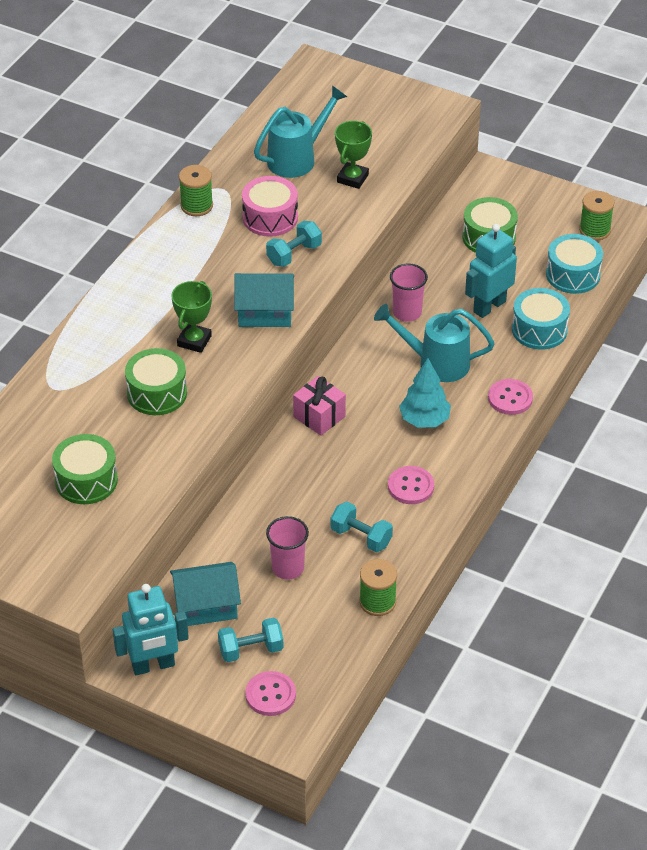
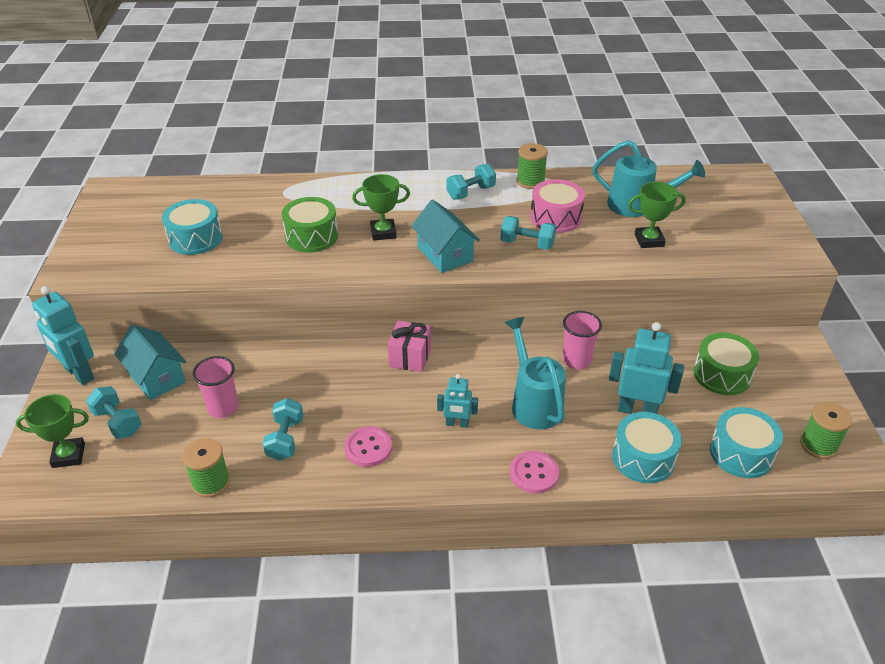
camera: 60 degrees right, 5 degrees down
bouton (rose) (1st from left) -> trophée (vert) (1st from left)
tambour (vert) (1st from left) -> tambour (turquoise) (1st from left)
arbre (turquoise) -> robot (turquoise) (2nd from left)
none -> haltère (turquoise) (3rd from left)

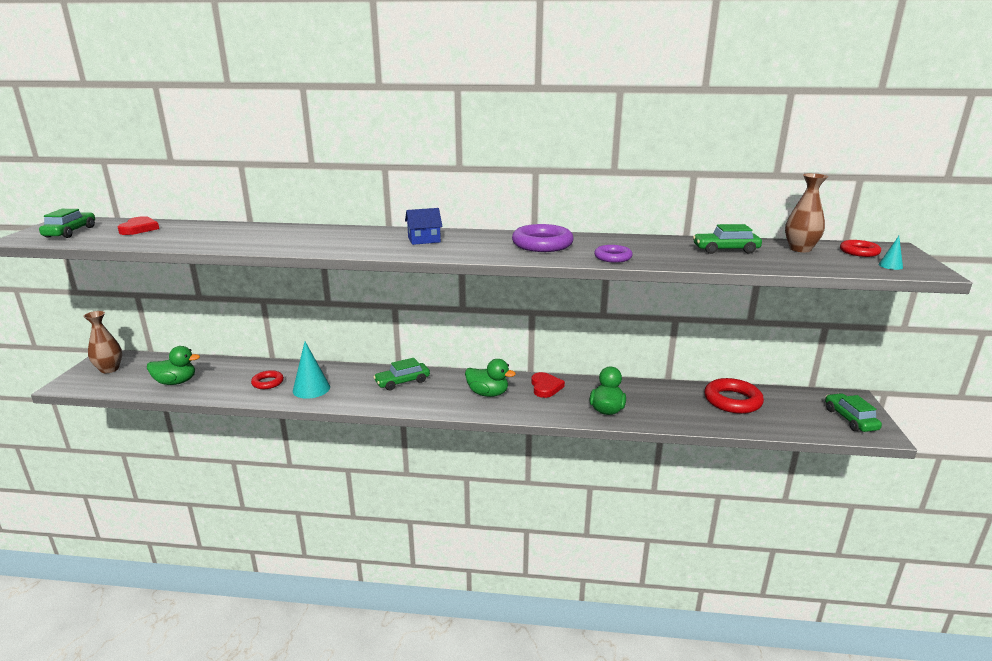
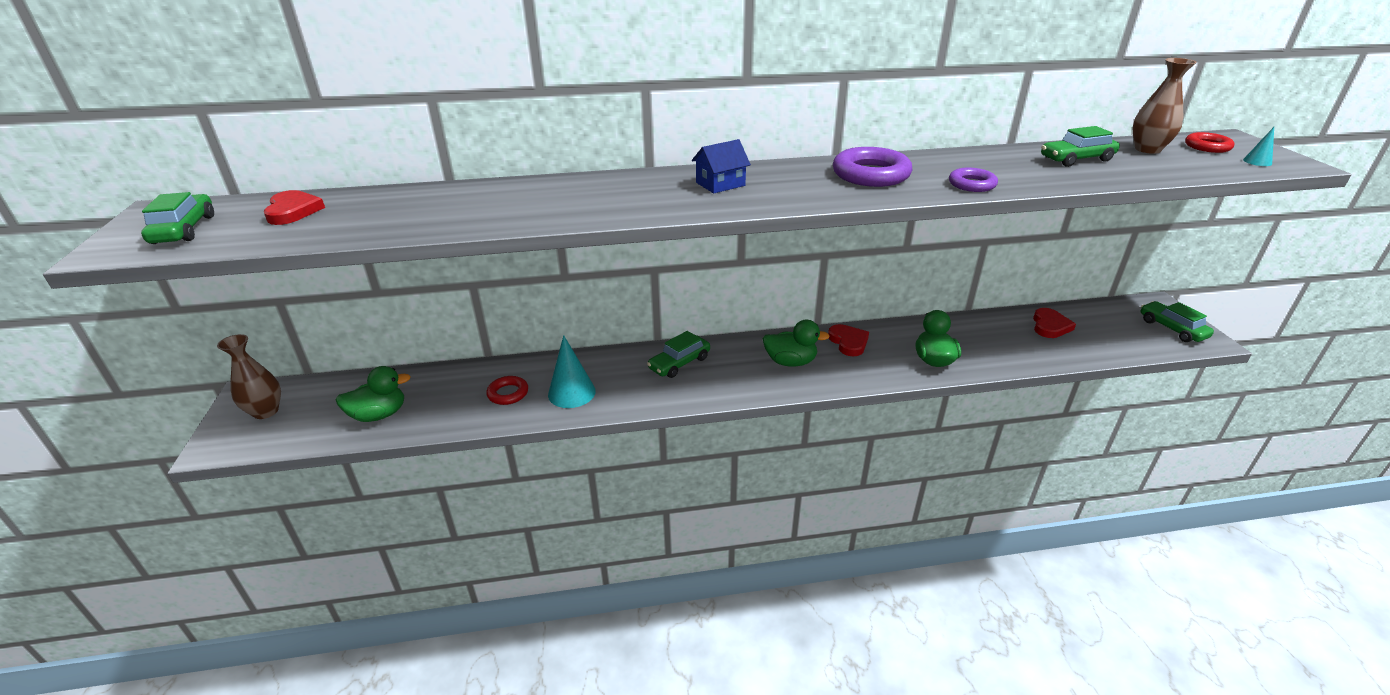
camera: 15 degrees left, 10 degrees up
anneau (rouge) (2nd from left) -> cœur (rouge) (3rd from left)

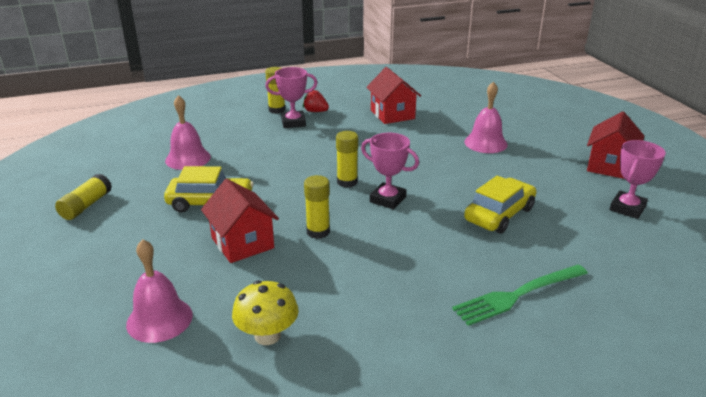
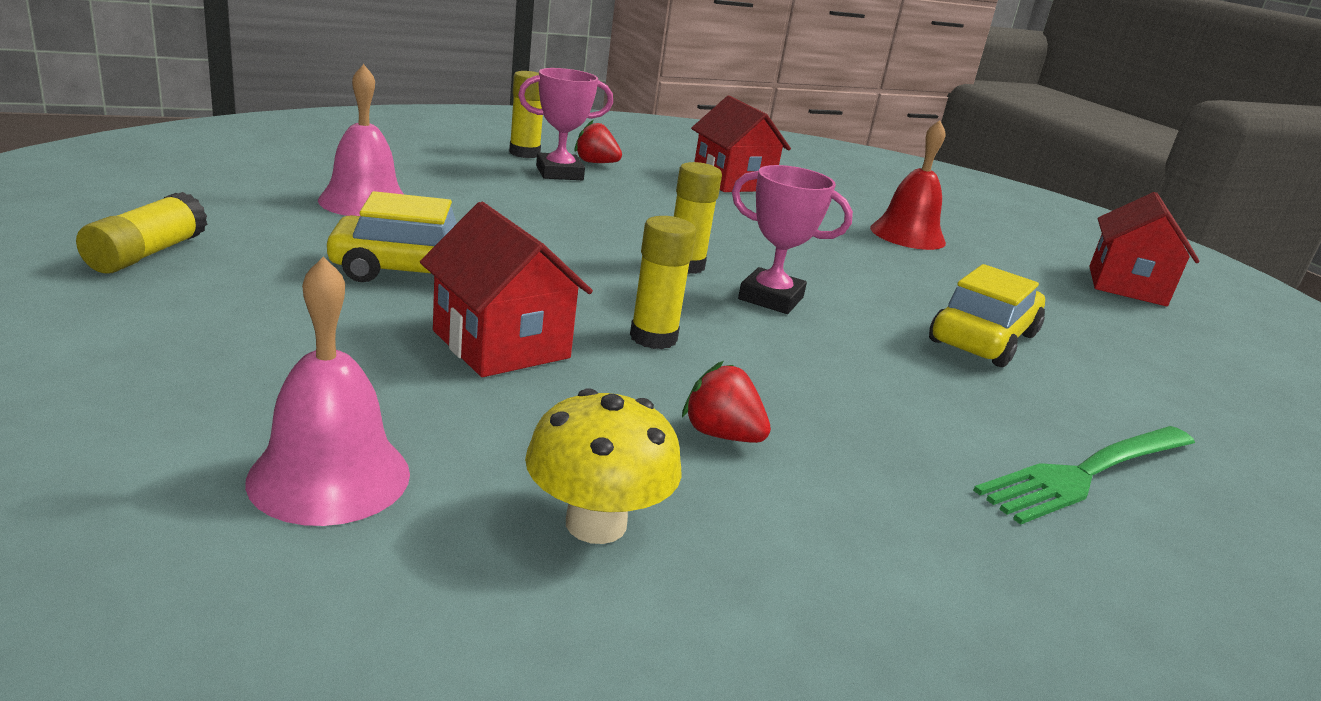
camera: 10 degrees left, 5 degrees down
none -> fraise (rouge) (2nd from left)
cloche (rose) (3rd from left) -> cloche (rouge)
trophée (rose) (3rd from left) -> none

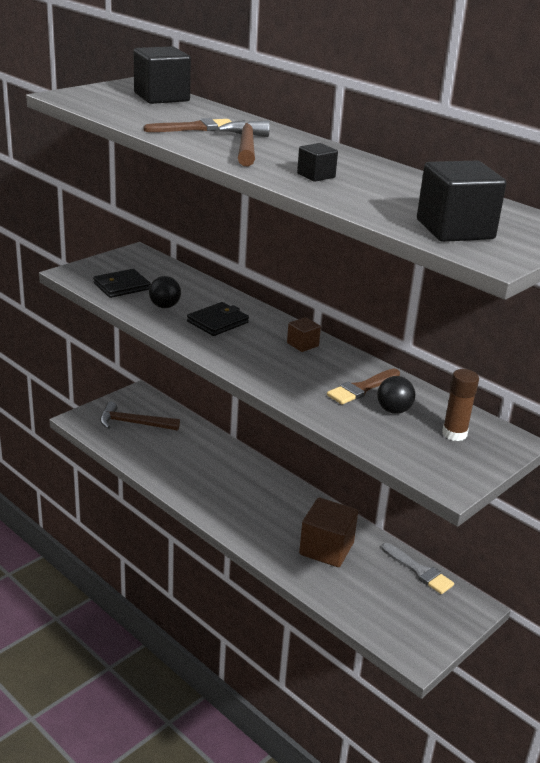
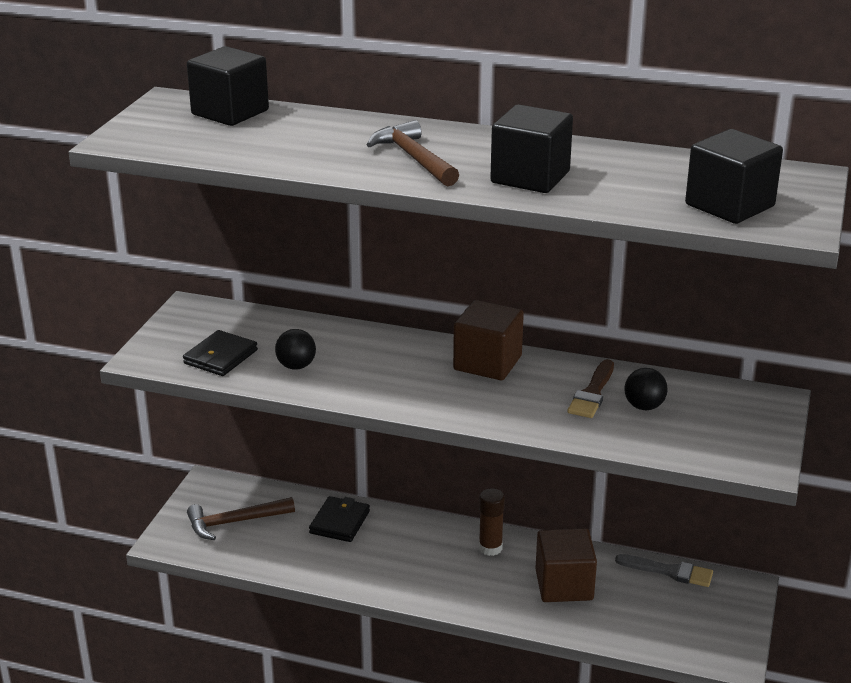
camera: 25 degrees left, 0 degrees up
portefeuille (noir) (2nd from left), moved
cube (marron) (1st from left), x1.93
bâton de colle (marron), moved
cube (noir) (2nd from left), x1.93
pinceau (marron) (1st from left) -> none

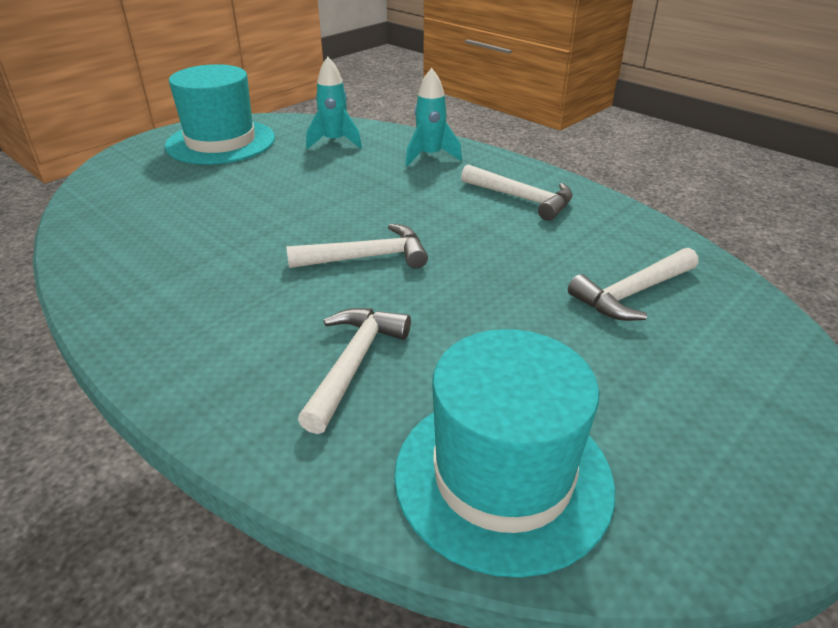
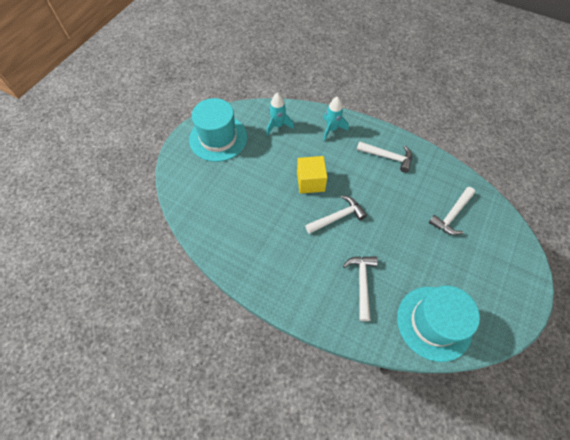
camera: 15 degrees left, 25 degrees up
none -> cube (jaune)

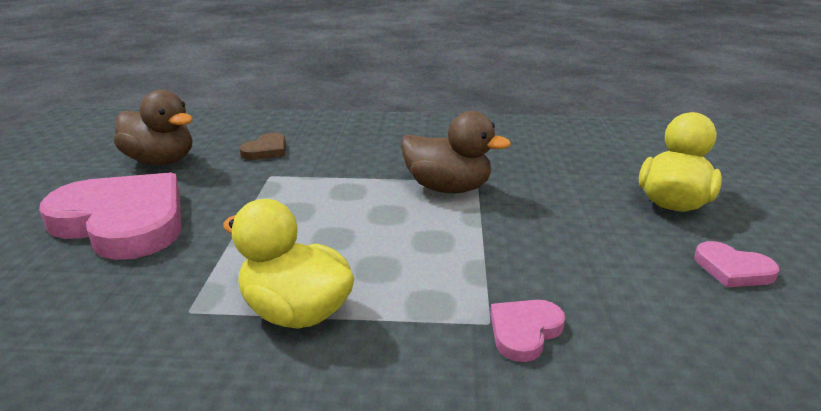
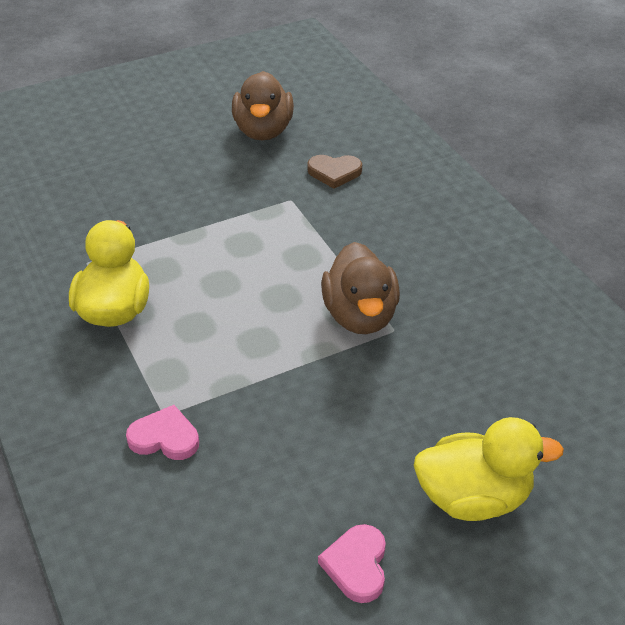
camera: 60 degrees right, 15 degrees up
cœur (rose) (1st from left) -> none

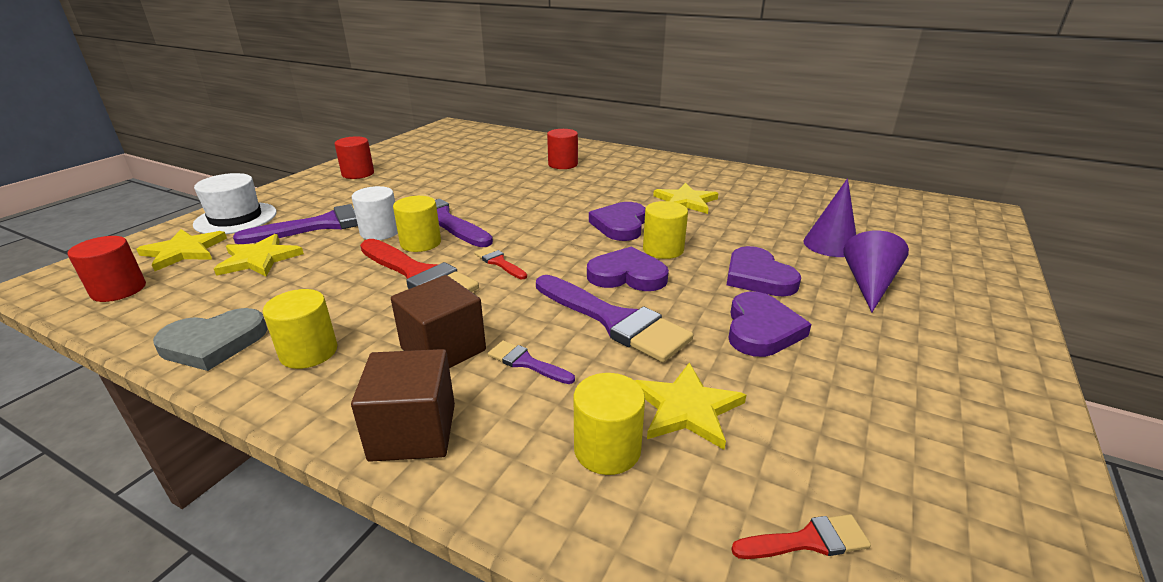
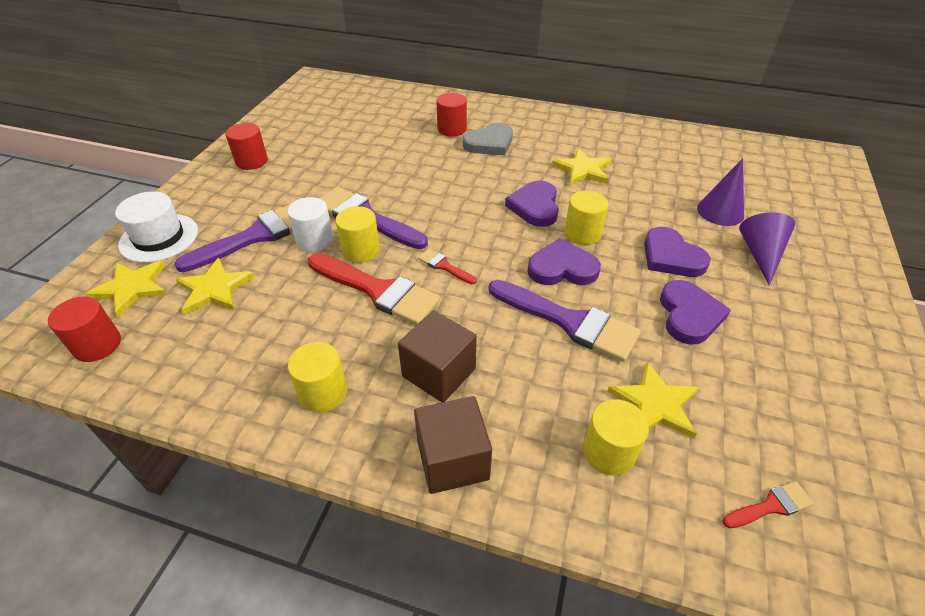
camera: 10 degrees left, 15 degrees up
cœur (gris), moved
pinceau (violet) (3rd from left) -> none

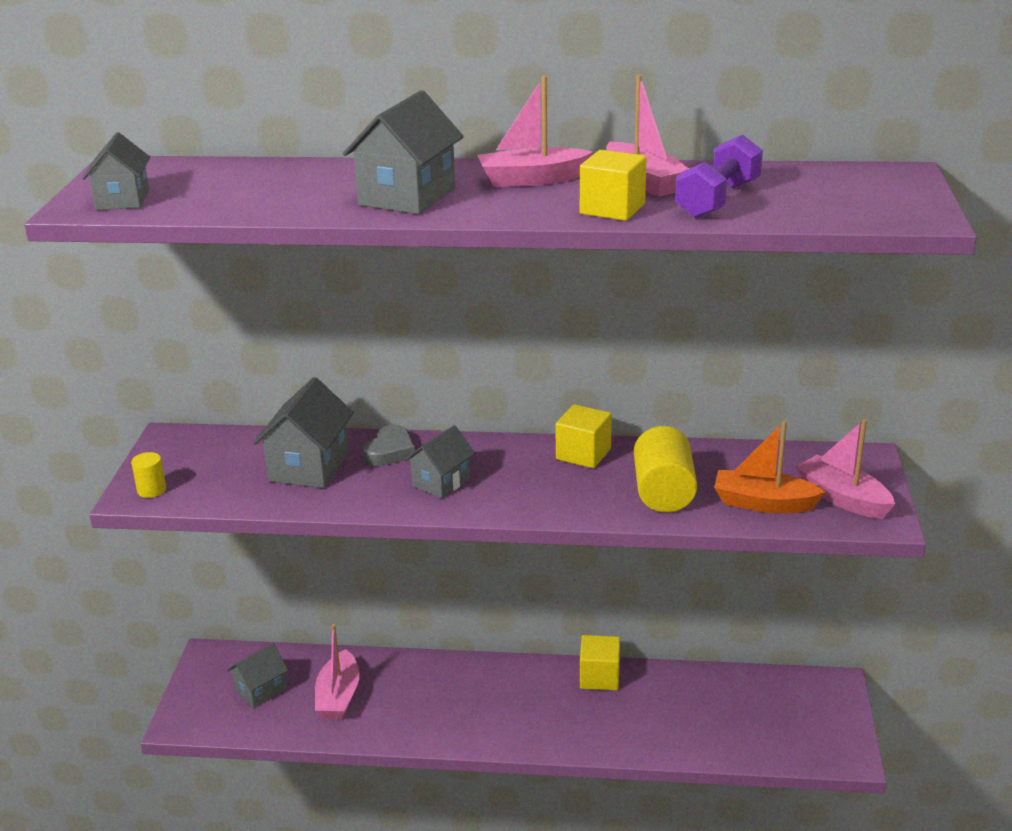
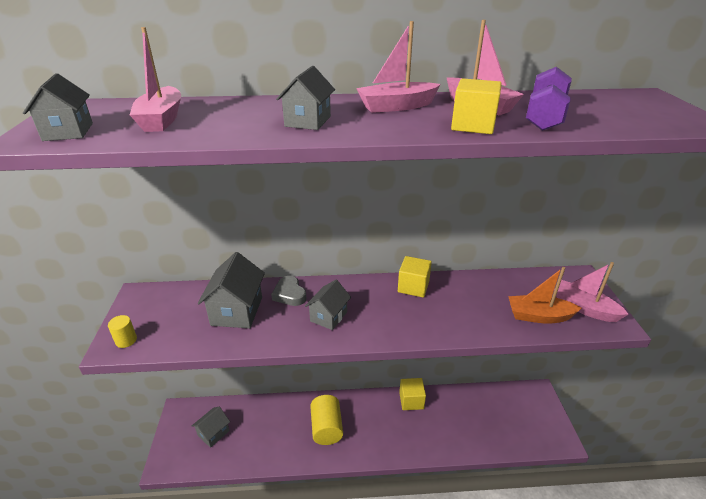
camera: 10 degrees left, 5 degrees up
bateau (rose) (1st from left), moved
cœur (gris), 135 degrees clockwise
maison (gris) (4th from left), x0.64
cylindre (jaune) (2nd from left), moved

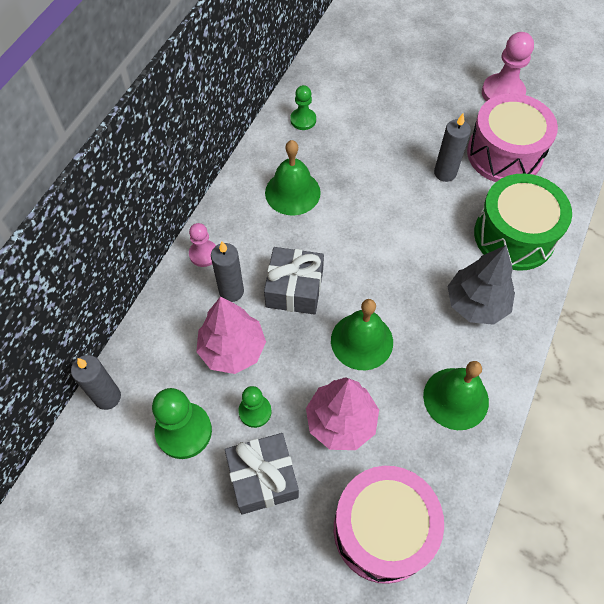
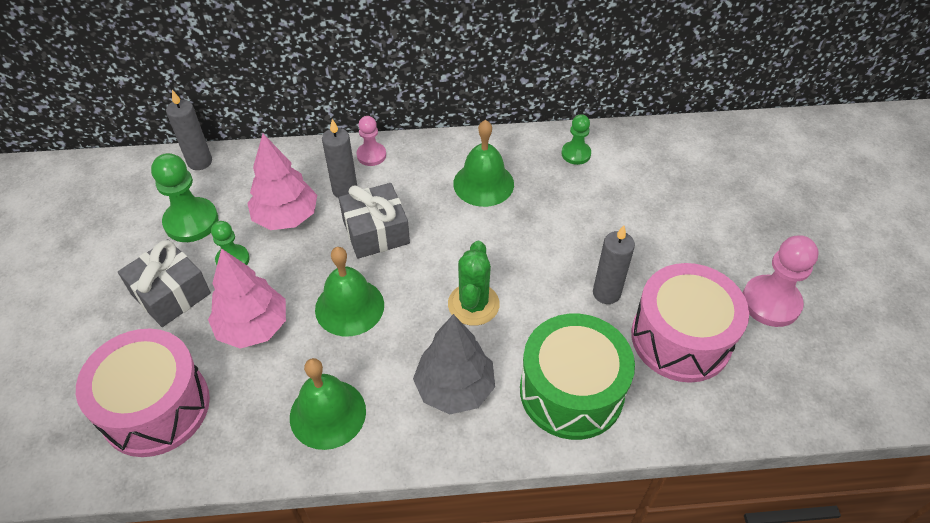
camera: 60 degrees right, 10 degrees down
none -> cactus (vert)

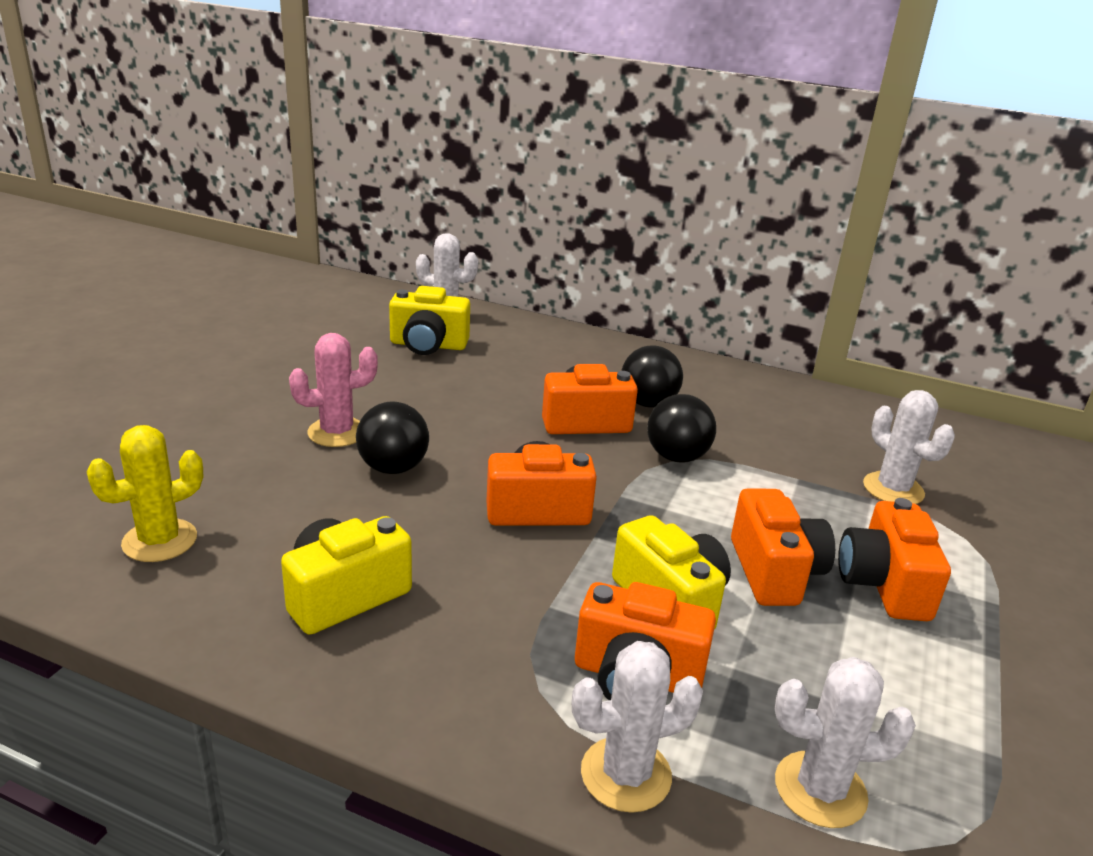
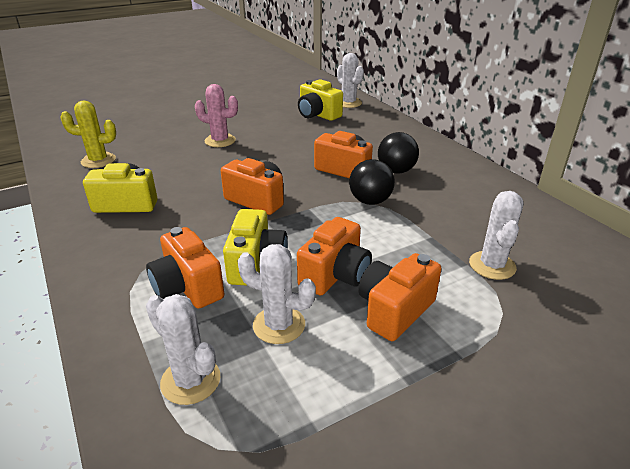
camera: 40 degrees right, 5 degrees up
cactus (blanc) (2nd from left), moved
balle (noir) (1st from left) -> none

